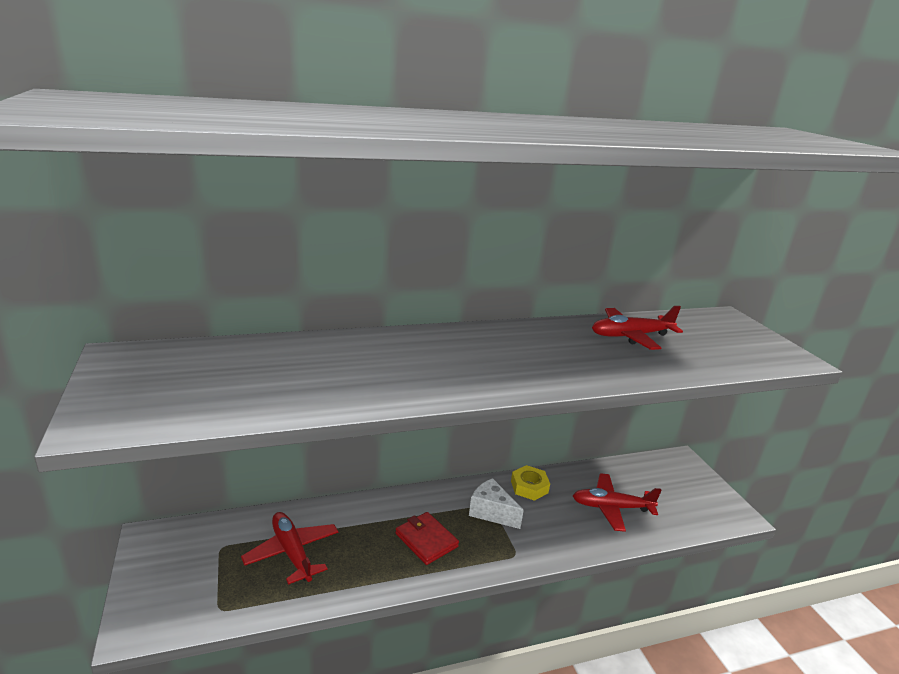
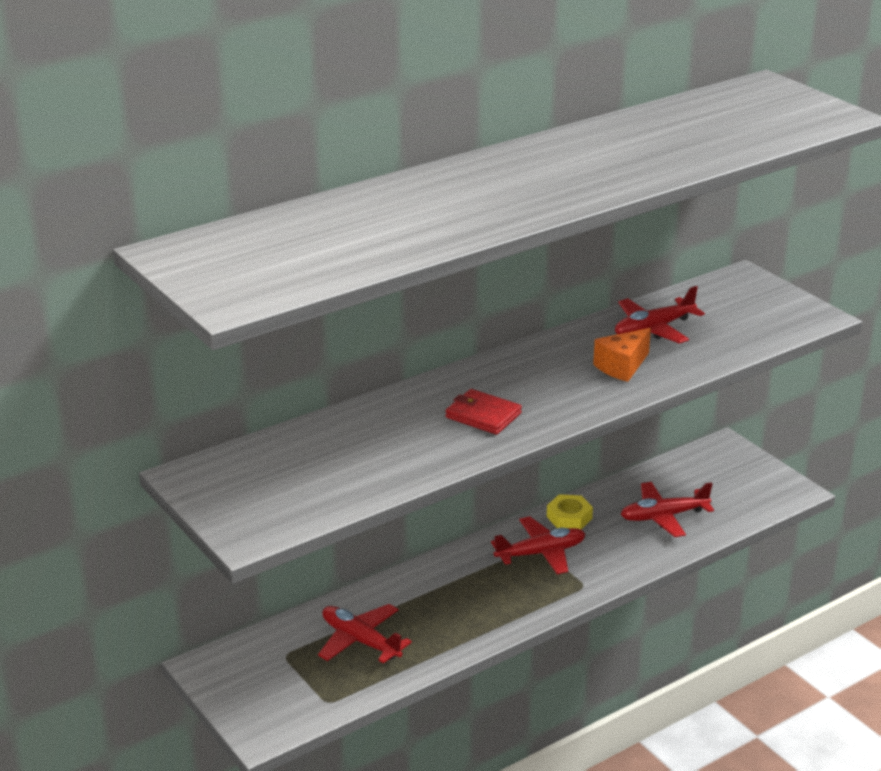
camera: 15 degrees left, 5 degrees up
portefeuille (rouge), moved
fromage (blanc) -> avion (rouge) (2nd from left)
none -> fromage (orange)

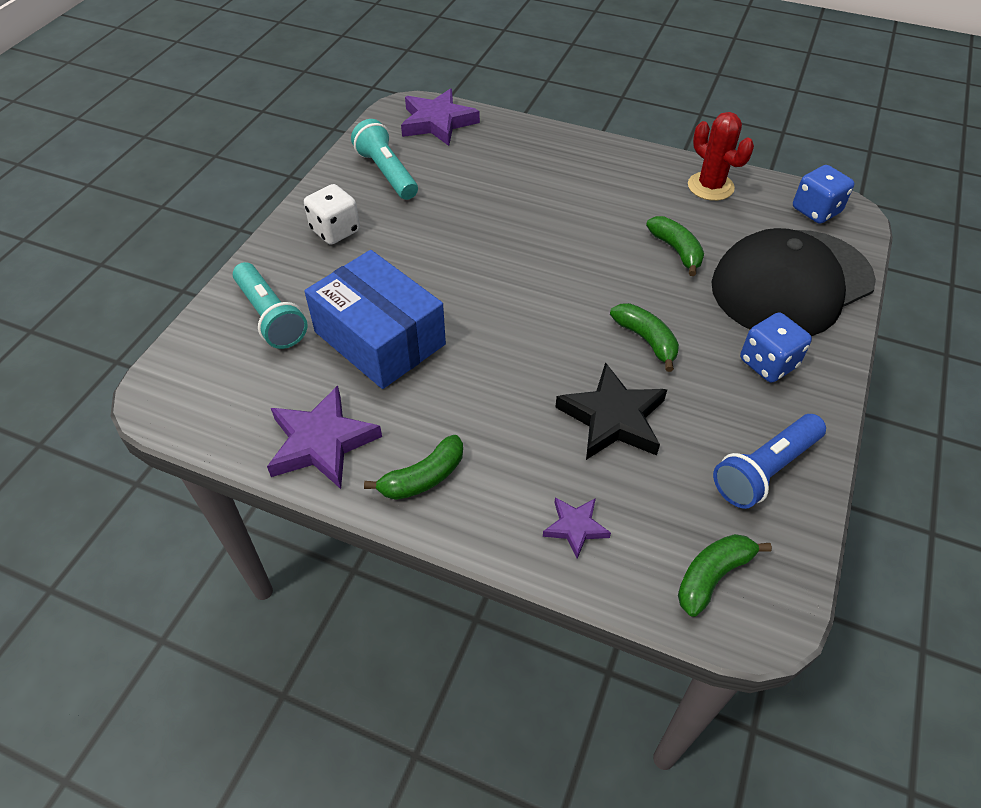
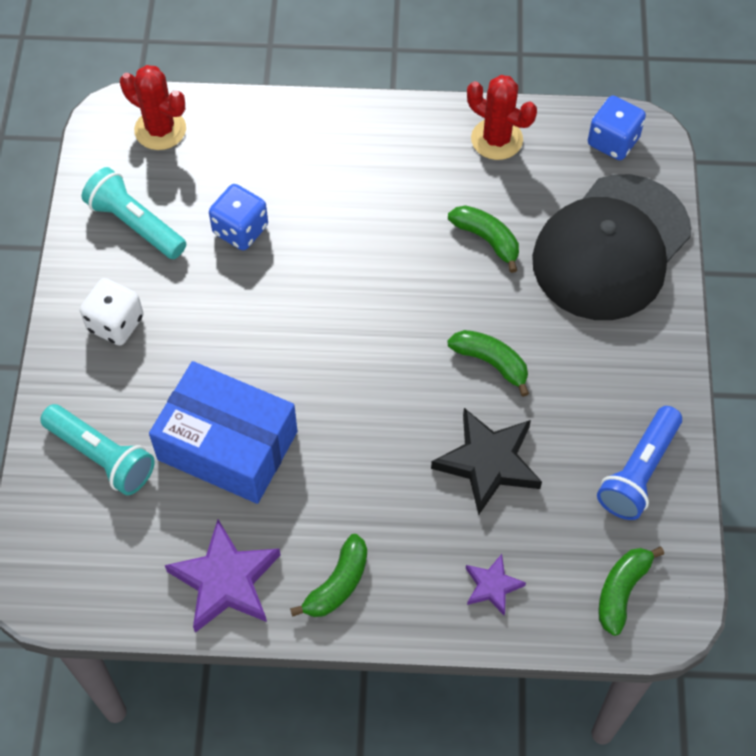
camera: 20 degrees left, 10 degrees up
étoile (violet) (2nd from left) -> cactus (rouge) (1st from left)
dé (bleu) (1st from left), moved

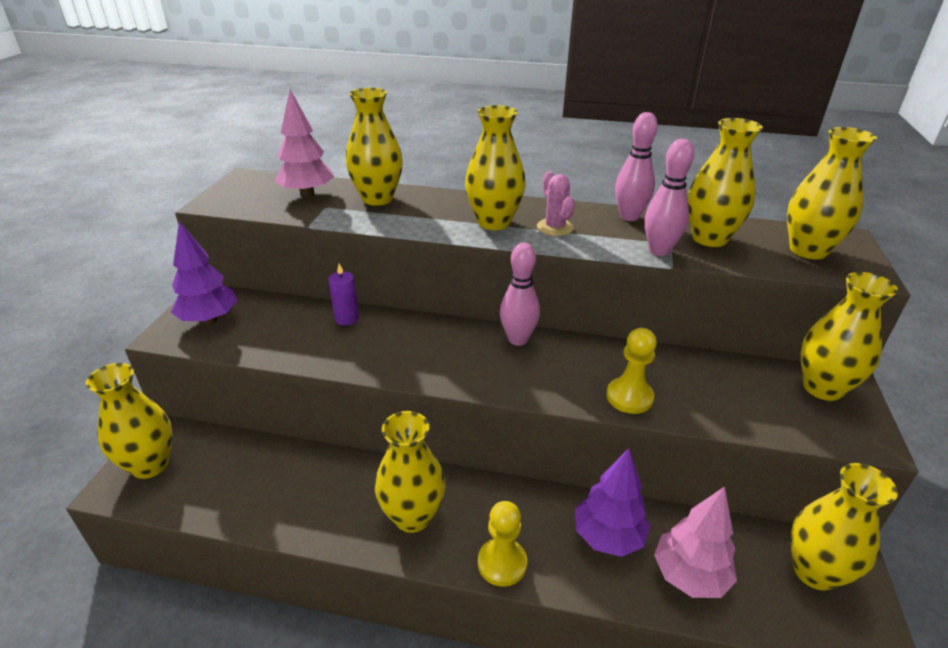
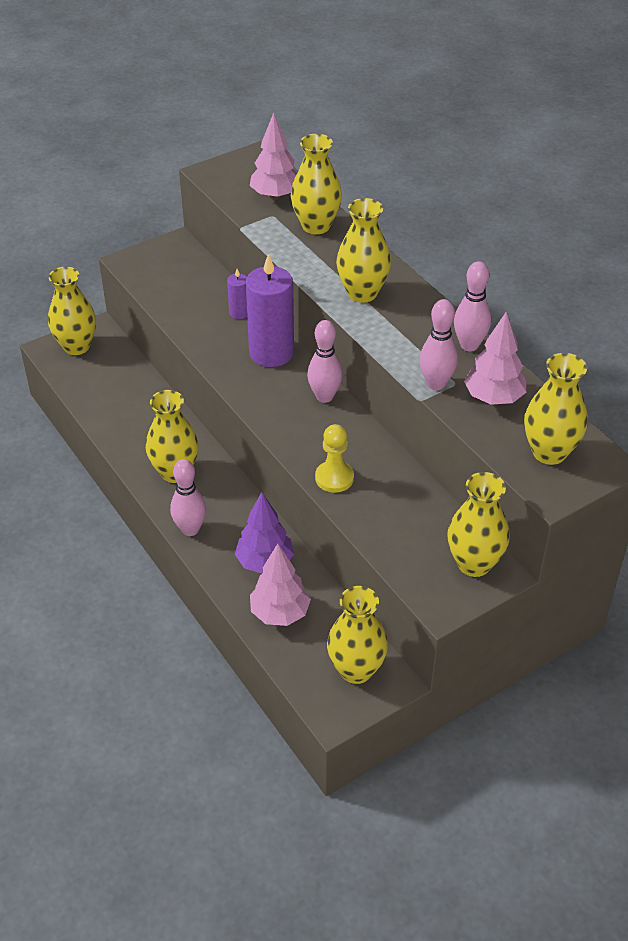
camera: 45 degrees right, 10 degrees up
pion (jaune) (1st from left) -> quille (rose) (1st from left)
none -> bougie (violet) (2nd from left)
vase (jaune) (5th from left) -> arbre (rose) (3rd from left)
arbre (violet) (1st from left) -> none
cactus (rose) -> none

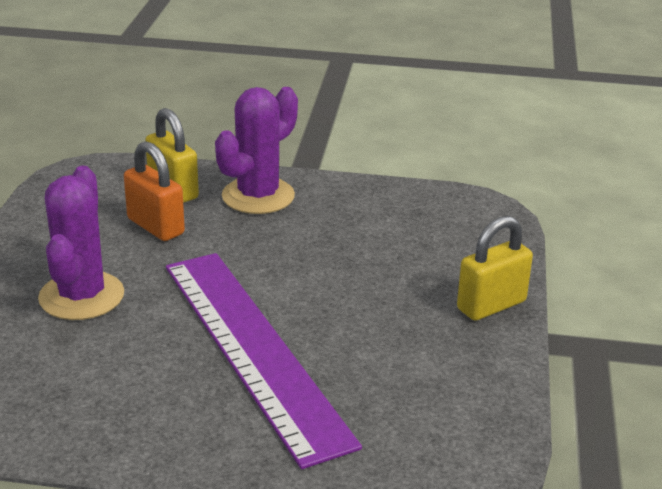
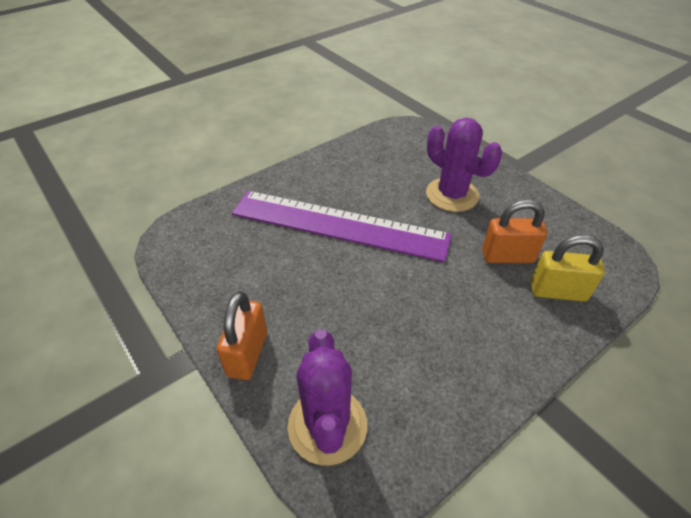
camera: 135 degrees right, 15 degrees up
cadenas (jaune) (2nd from left) -> cadenas (orange) (1st from left)
cactus (violet) (2nd from left in the first image) -> cactus (violet) (1st from left), moved

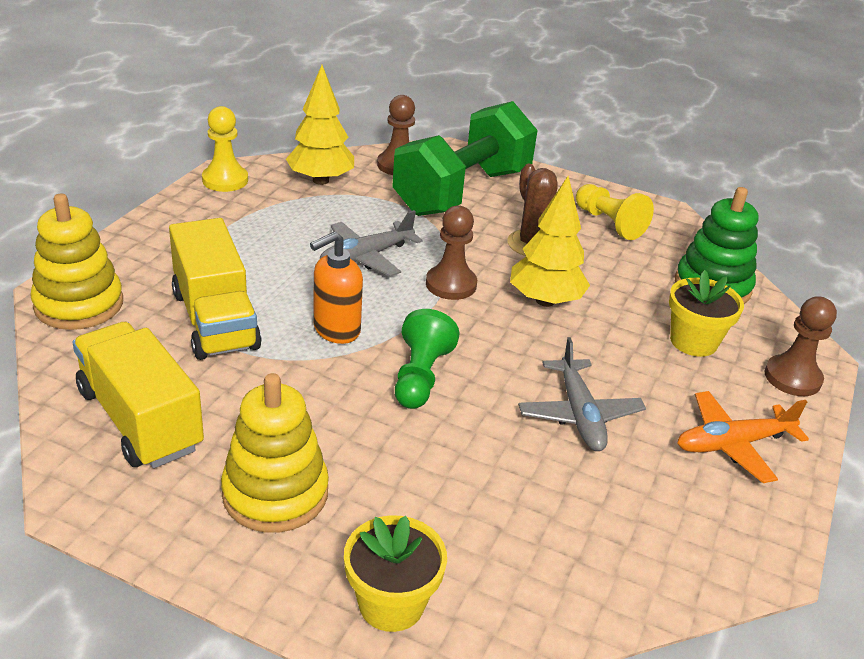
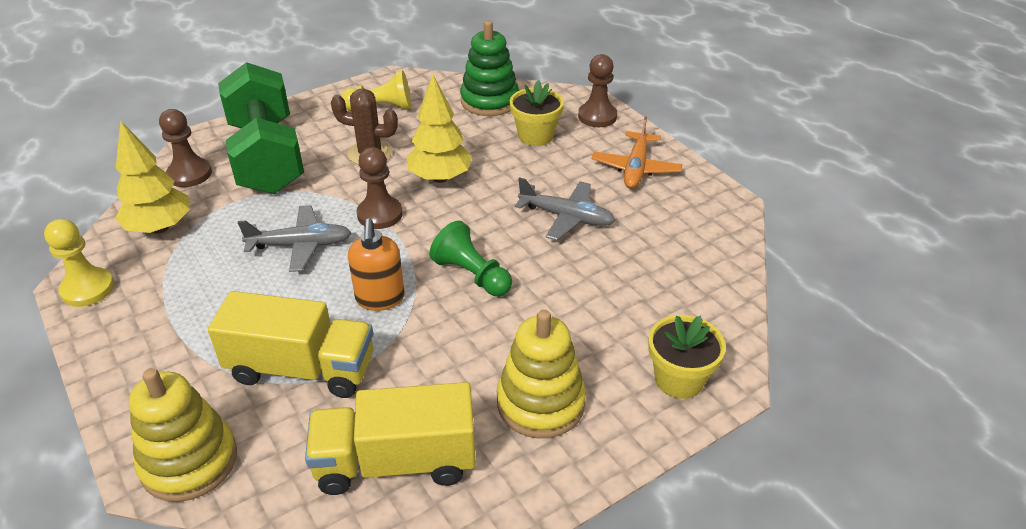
camera: 55 degrees left, 5 degrees up
avion (gris) (1st from left), 90 degrees counterclockwise

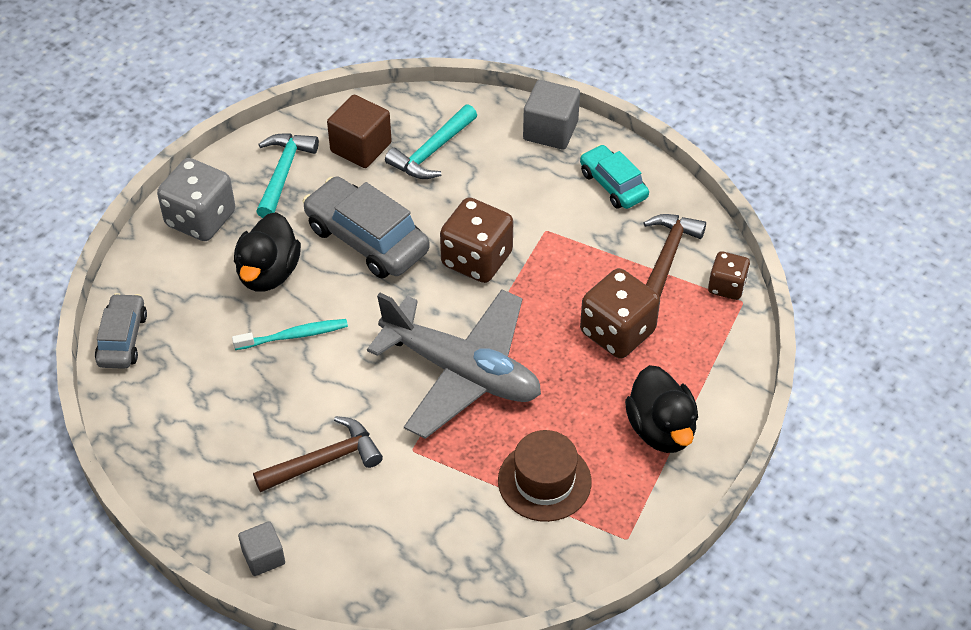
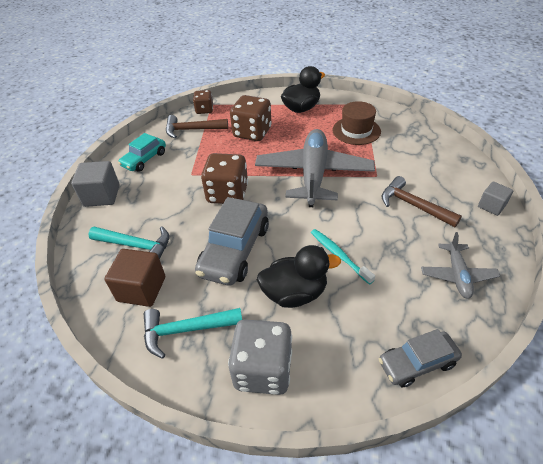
camera: 110 degrees left, 5 degrees down
none -> avion (gris) (2nd from left)

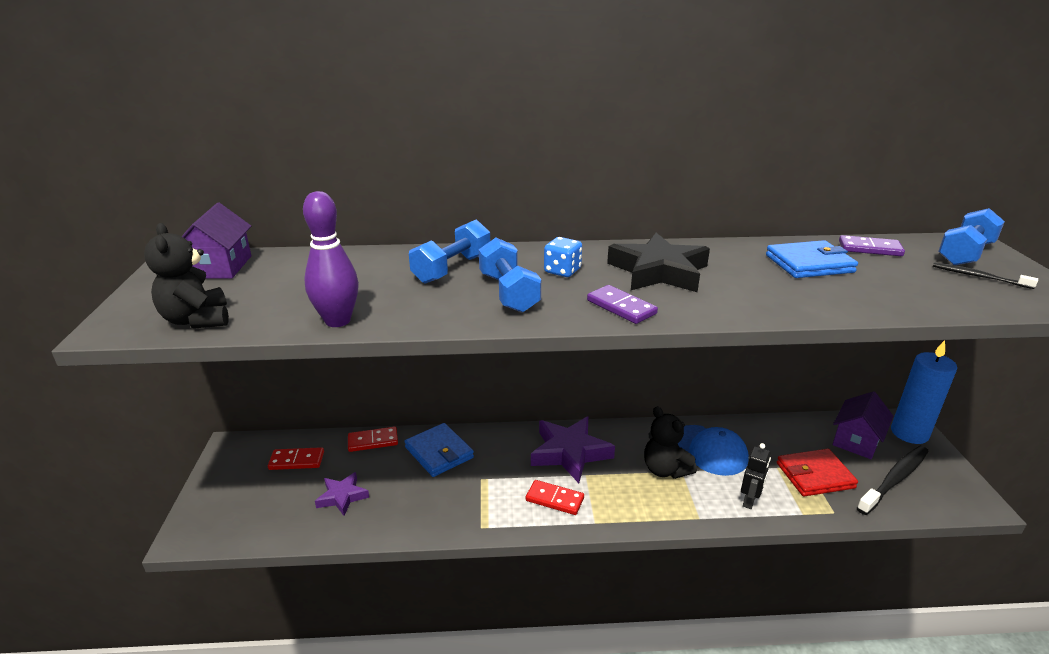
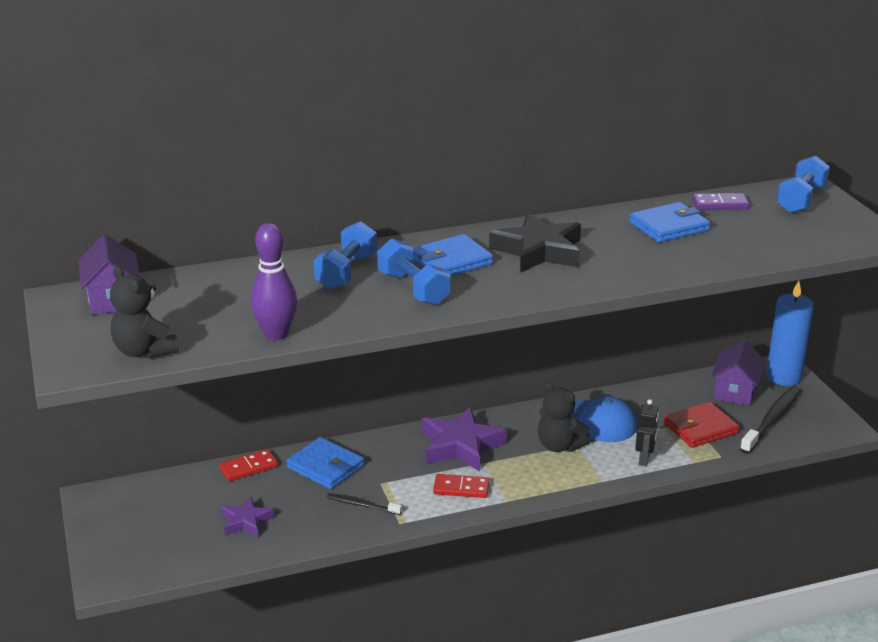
camera: 15 degrees left, 0 degrees up
brosse à dents (noir) (2nd from left in the first image) -> brosse à dents (noir) (1st from left), moved
dé (bleu) -> portefeuille (bleu) (2nd from left)
domino (rouge) (1st from left) -> none
domino (violet) (1st from left) -> none

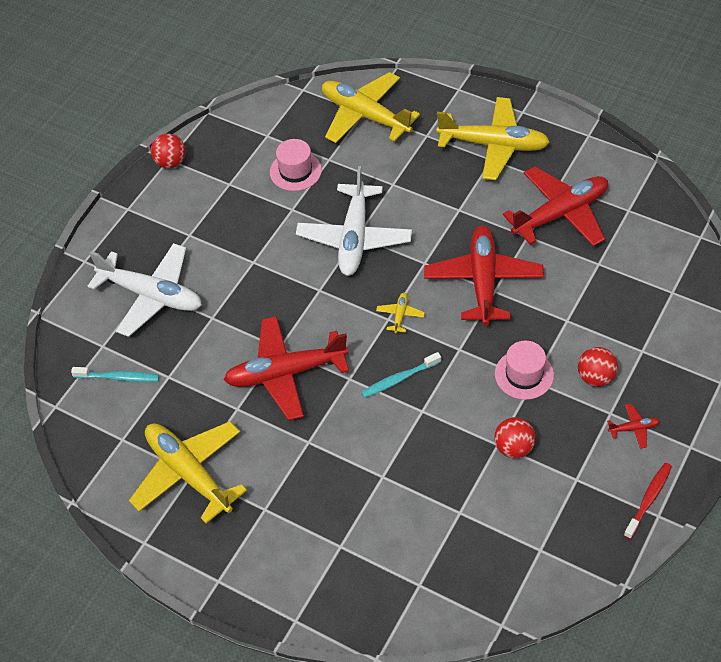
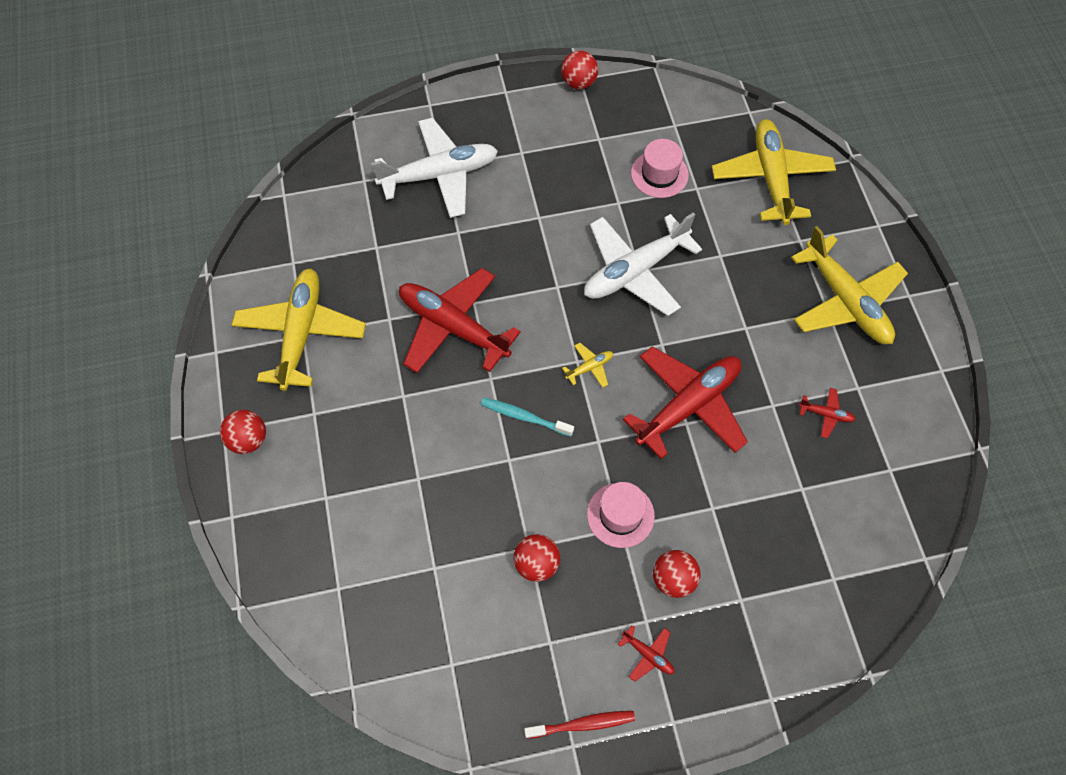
camera: 45 degrees right, 10 degrees up
none -> balle (rouge) (1st from left)
avion (blanc) (1st from left), 90 degrees counterclockwise
avion (rouge) (3rd from left in the first image) -> avion (rouge) (4th from left), x0.40
brosse à dents (turquoise) (1st from left) -> none

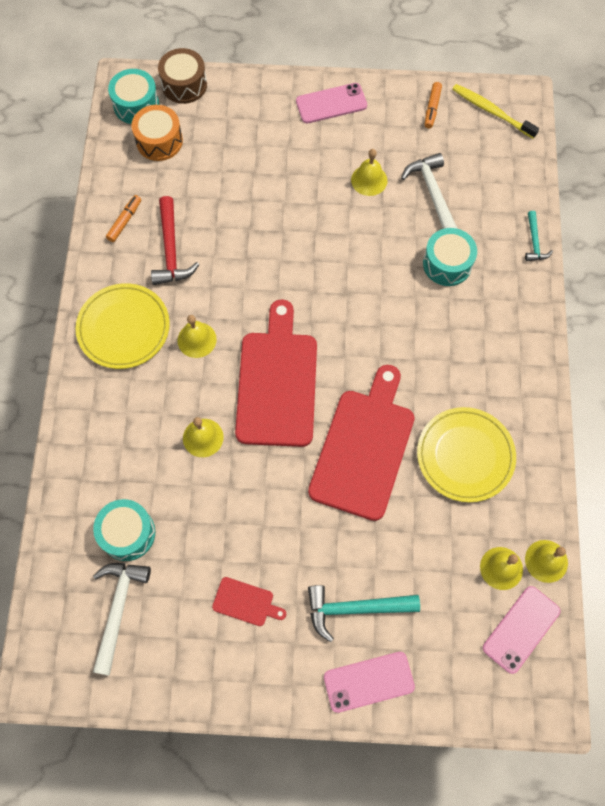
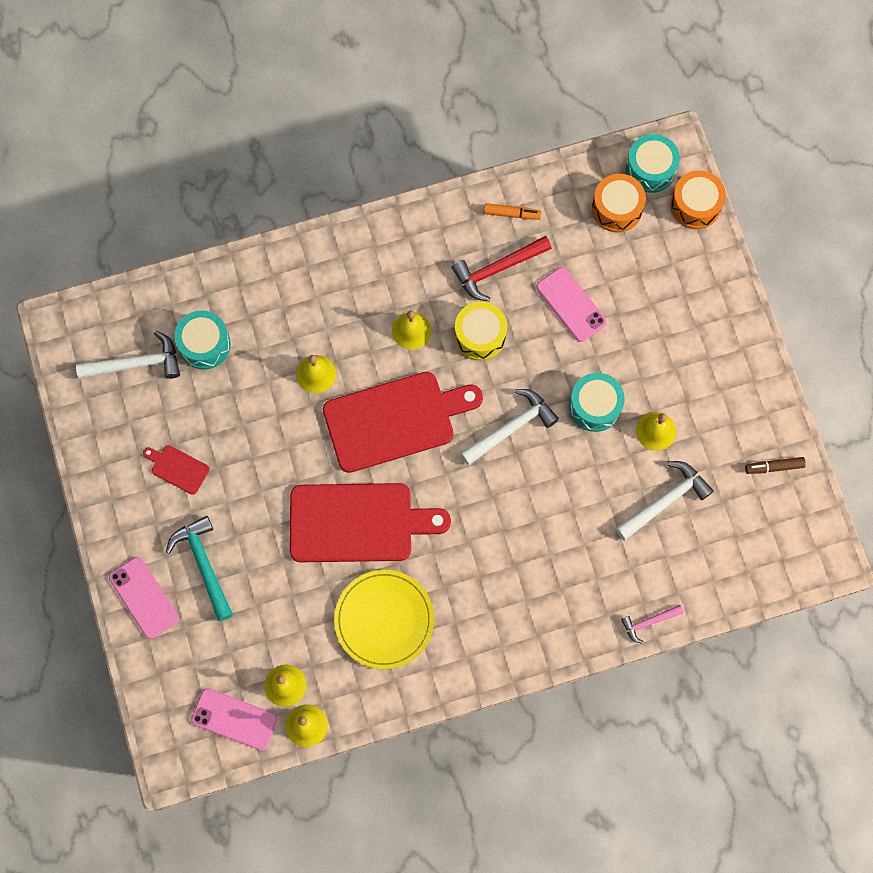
camera: 70 degrees right, 5 degrees up
planche à découper (rouge) (1st from left), 120 degrees clockwise
none -> tambour (jaune)
none -> marteau (blanc) (2nd from left)
téléphone (rose) (1st from left in the first image) -> téléphone (rose) (3rd from left), moved
tambour (turquoise) (3rd from left in the first image) -> tambour (turquoise) (2nd from left), moved
marteau (turquoise) (2nd from left) -> marteau (rose)
tambour (marron) -> tambour (orange) (2nd from left)
feutre (orange) (2nd from left) -> feutre (marron)
assiette (jaune) (1st from left) -> none
brosse à dents (jaune) -> none

